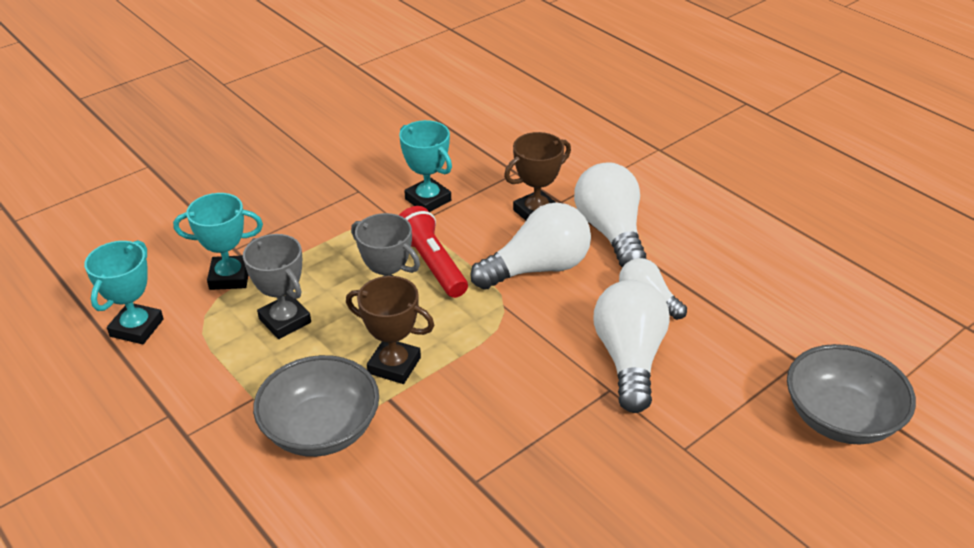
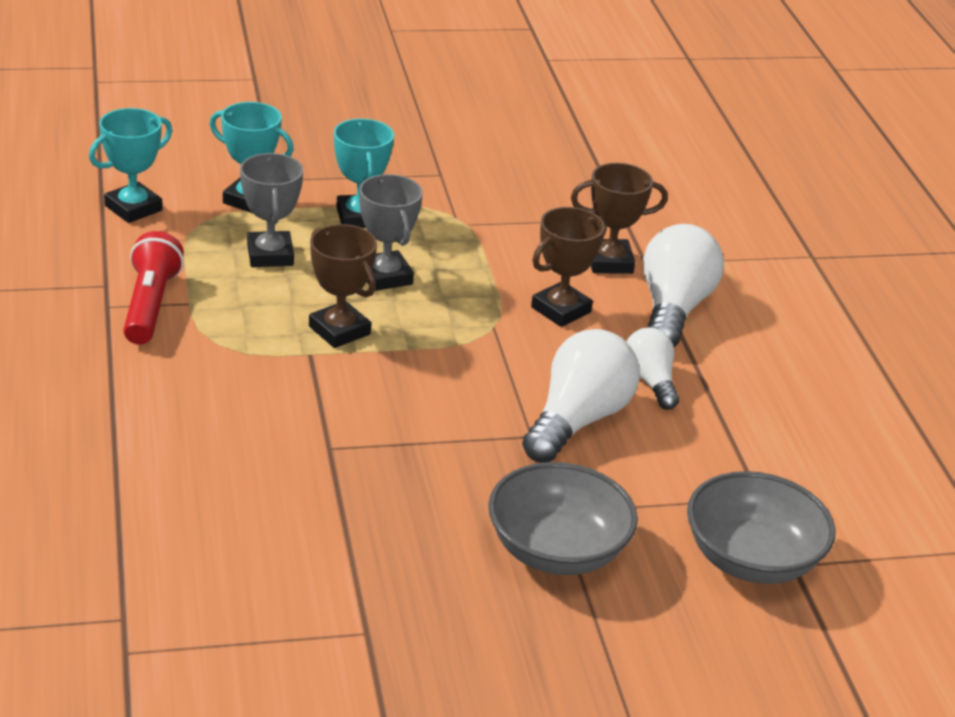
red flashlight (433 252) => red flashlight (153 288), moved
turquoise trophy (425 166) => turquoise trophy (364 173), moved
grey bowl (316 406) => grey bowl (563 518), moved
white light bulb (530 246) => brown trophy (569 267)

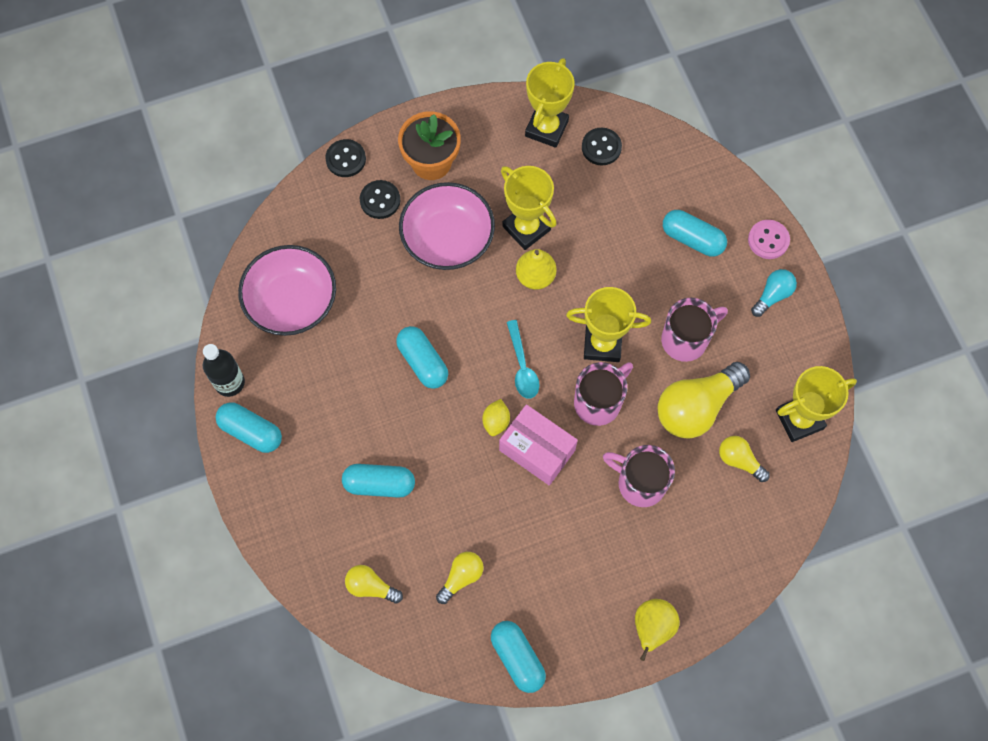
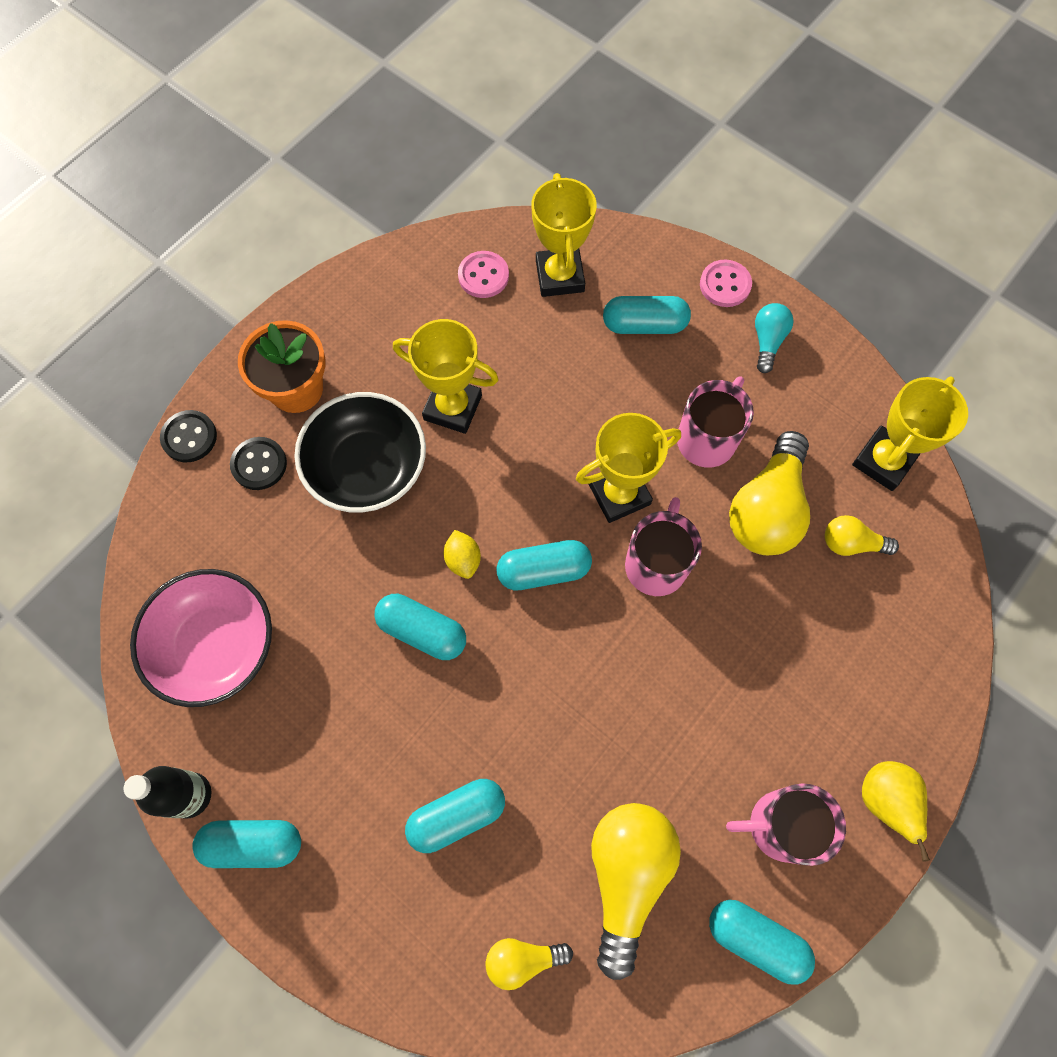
pink bowl (447 226) => black bowl (360 452)
yellow lemon (496 417) => yellow lemon (462 554), moved
black button (602 147) => pink button (483 274)
turquoise spoon (523 359) => turquoise capsule (544 565)
yellow trophy (550 103) => yellow trophy (564 235), moved
yellow light bulb (460 578) => yellow light bulb (636 891), x1.91
pink mug (639 476) => pink mug (786 824), moved
pink box (538 444) => nothing
yellow pear (536 269) => nothing

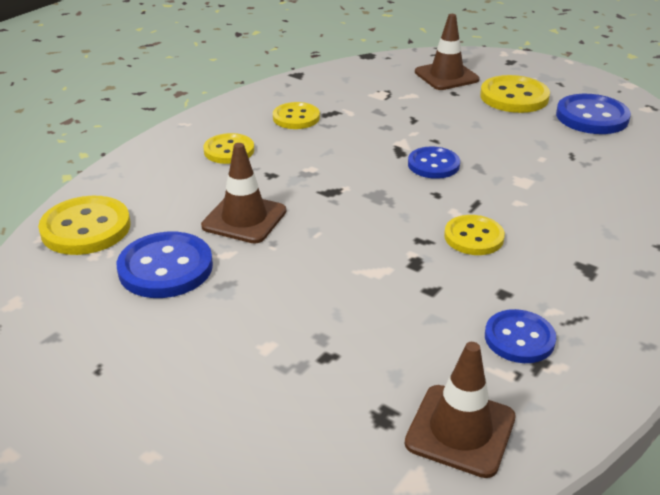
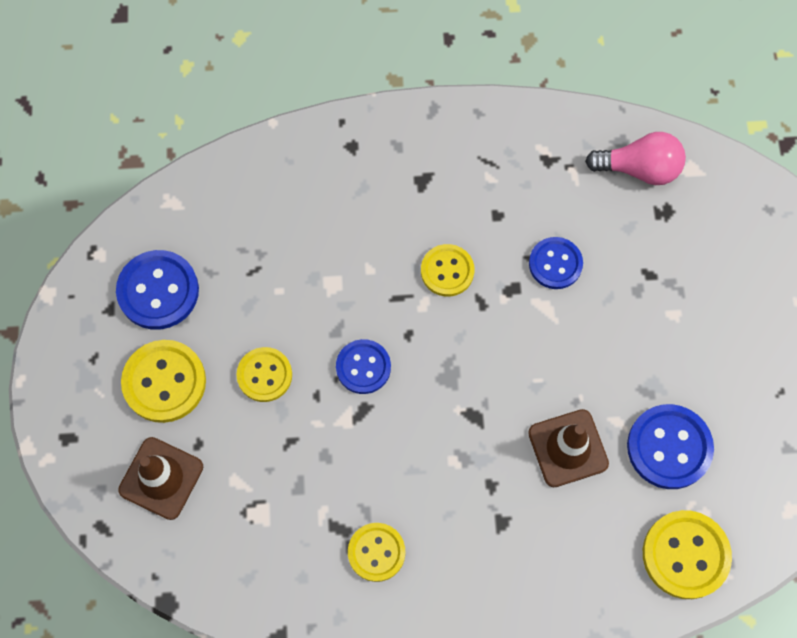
yellow button (228 148) => yellow button (264 374), moved
blue button (520 336) => blue button (556 263), moved
brown traffic cone (460 410) => pink light bulb (635 158)

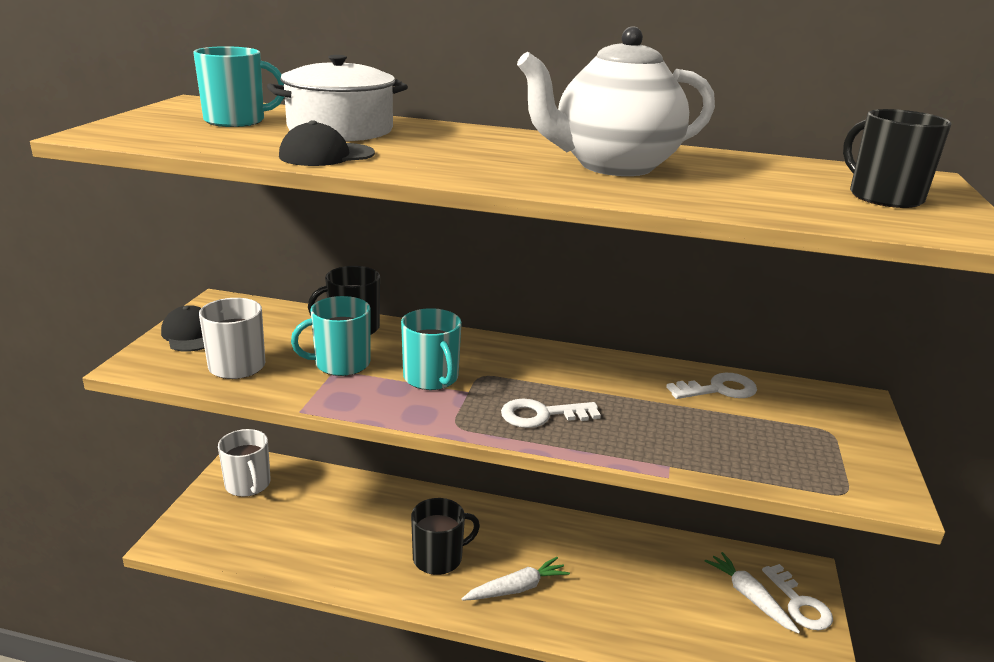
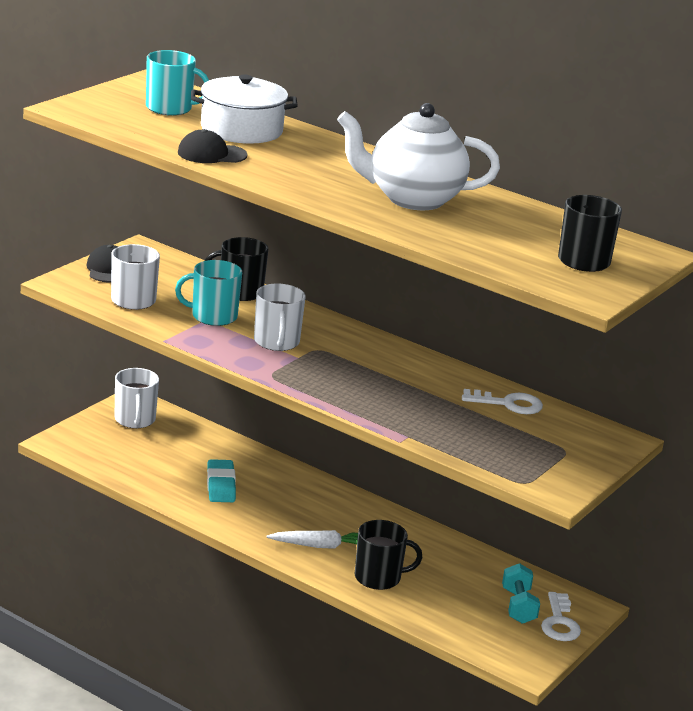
nothing => turquoise eraser (221 480)
turquoise mug (431 349) => white mug (280 317)
black mug (445 536) => black mug (388 555), moved
white carrot (752 592) => turquoise dumbbell (521 593)
white key (551 413) => nothing

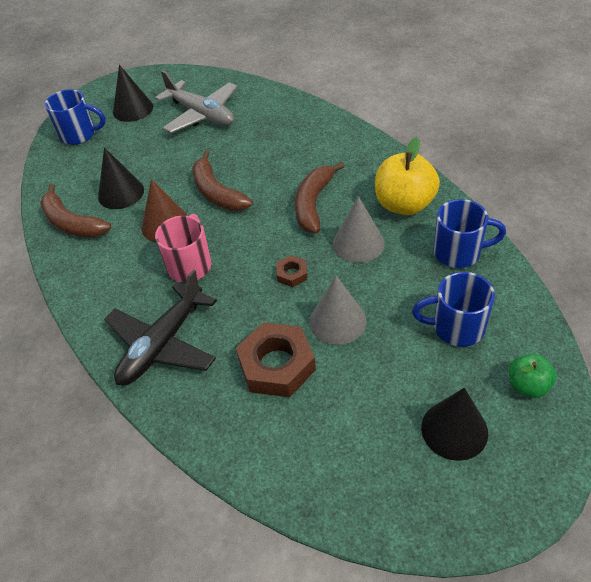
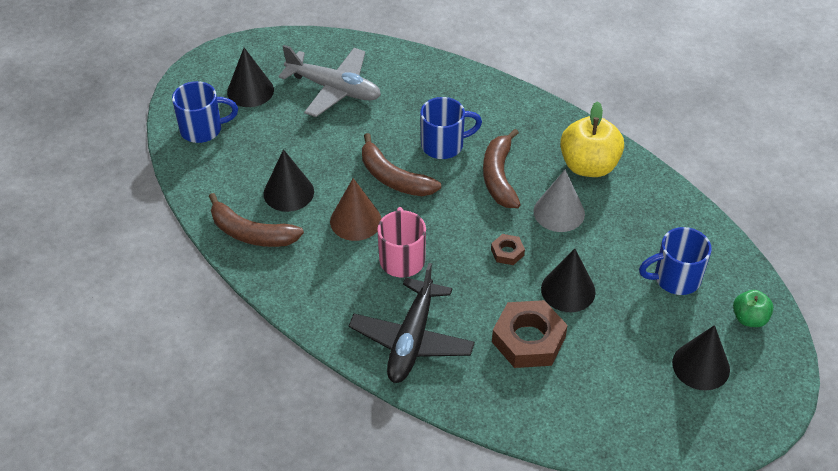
blue mug (470 233) => blue mug (451 128), moved
grey cone (337 310) => black cone (568 280)

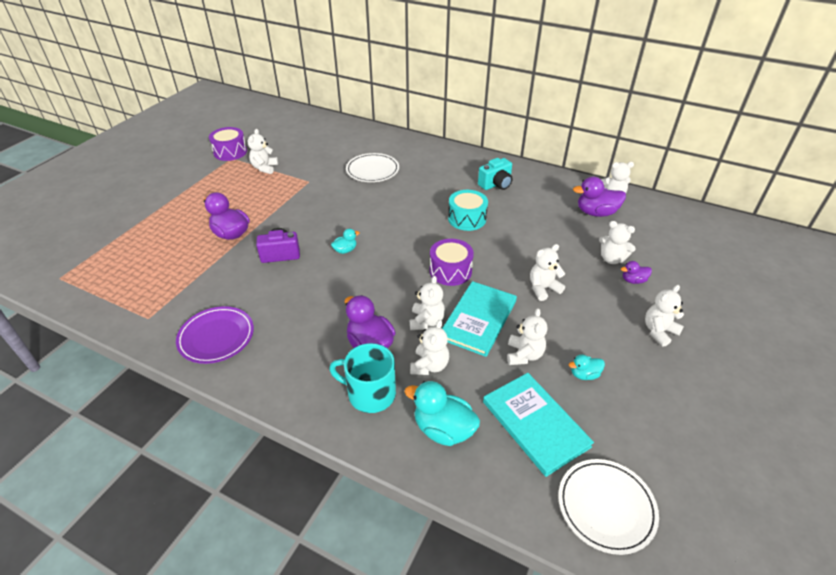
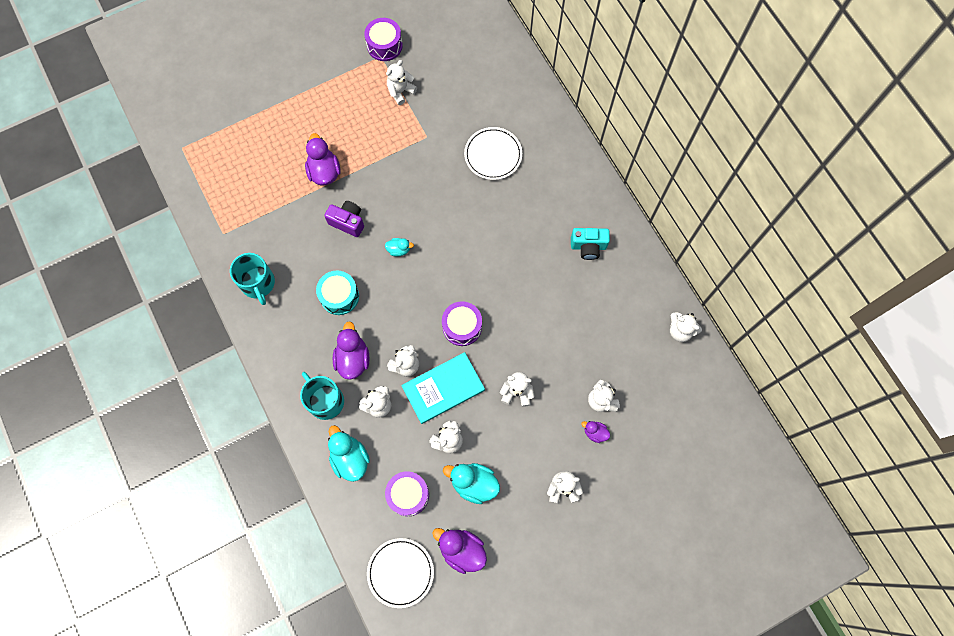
purple plate (215 335) => turquoise mug (252 279)
turquoise drum (468 210) => turquoise drum (337 293), moved
turquoise book (538 425) => purple drum (407 493)
purple duck (599 196) => purple duck (459 551), moved
turquoise duck (587 367) => turquoise duck (471 483), x1.86

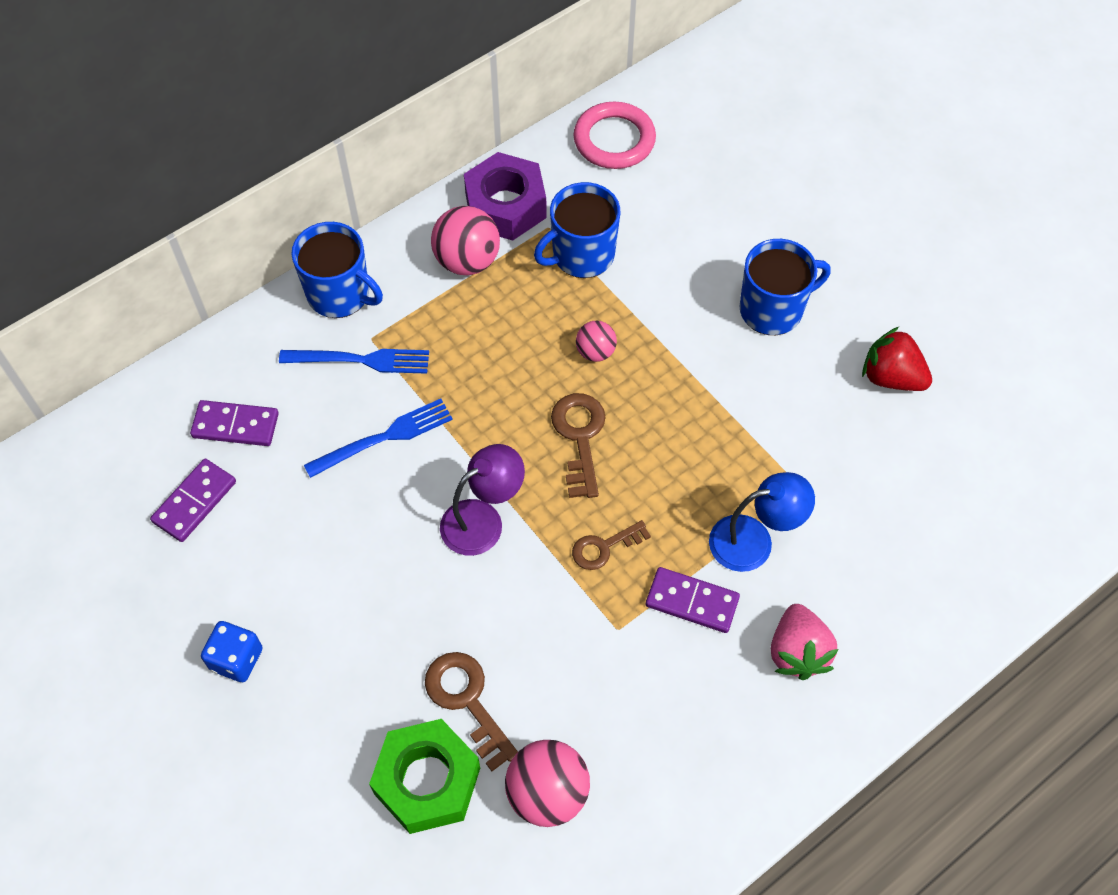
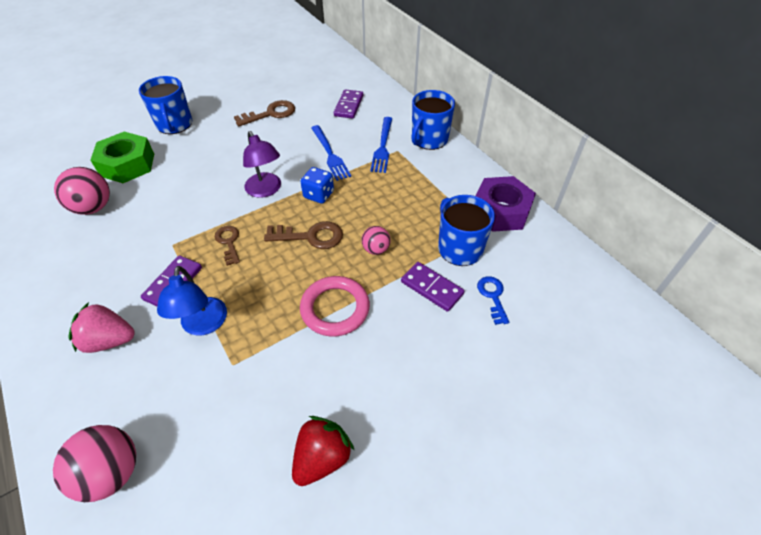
pink ball (465 240) => pink ball (94 463), moved
blue mug (785 287) => blue mug (165 105), moved
brown key (471 711) => brown key (264 113), moved
blue dice (232 651) => blue dice (317 185), moved
pink ring (614 135) => pink ring (335 306), moved
purple domino (193 500) => purple domino (433 287), moved
nothing => blue key (493 300)

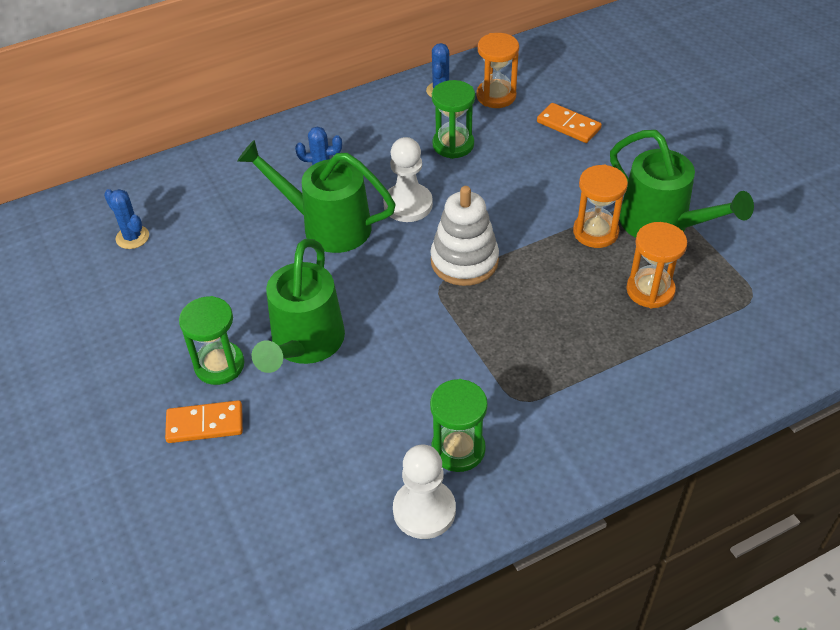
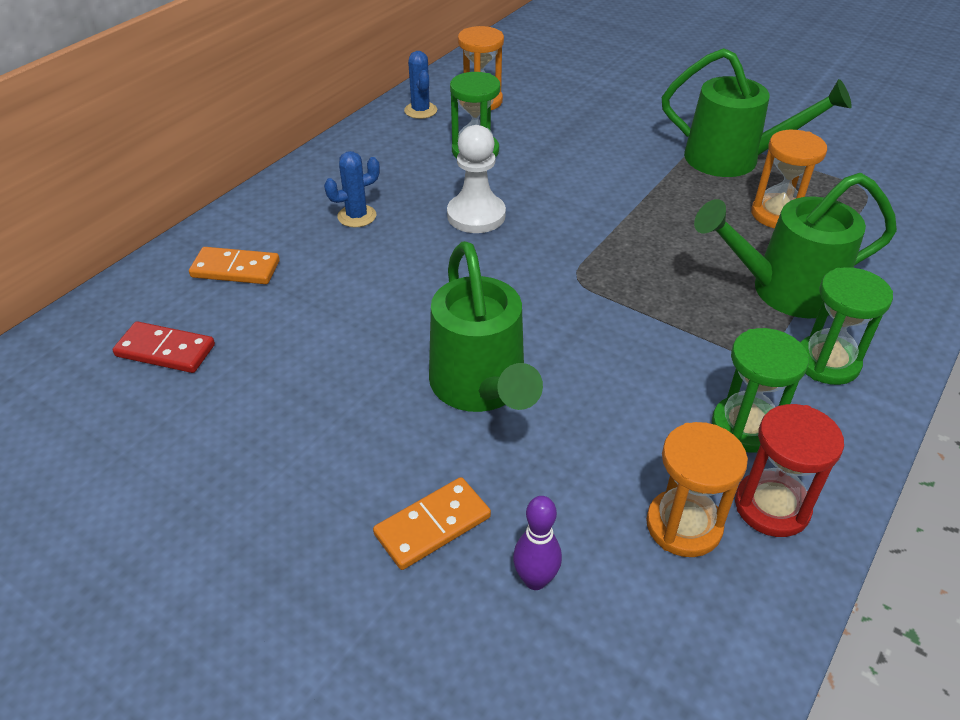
blue cactus (126 219) => red domino (164 347)
orange domino (569 123) => orange domino (234 265), moved
nothing => purple bowling pin (537 543)
orange hourglass (600 206) => orange hourglass (697 489), moved
green watering can (316 196) => green watering can (795 245), moved
white pawn (424 492) => red hourglass (789 470)
green hourglass (212 340) => green hourglass (846 326), moved
white stacking toy (464 236) => nothing

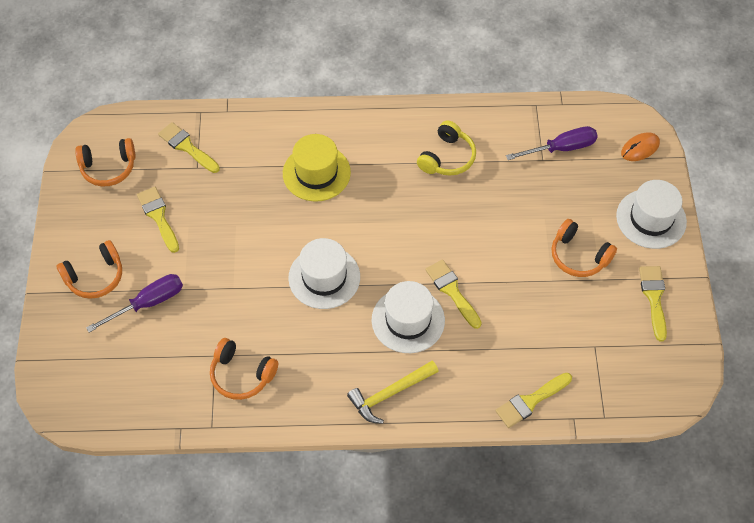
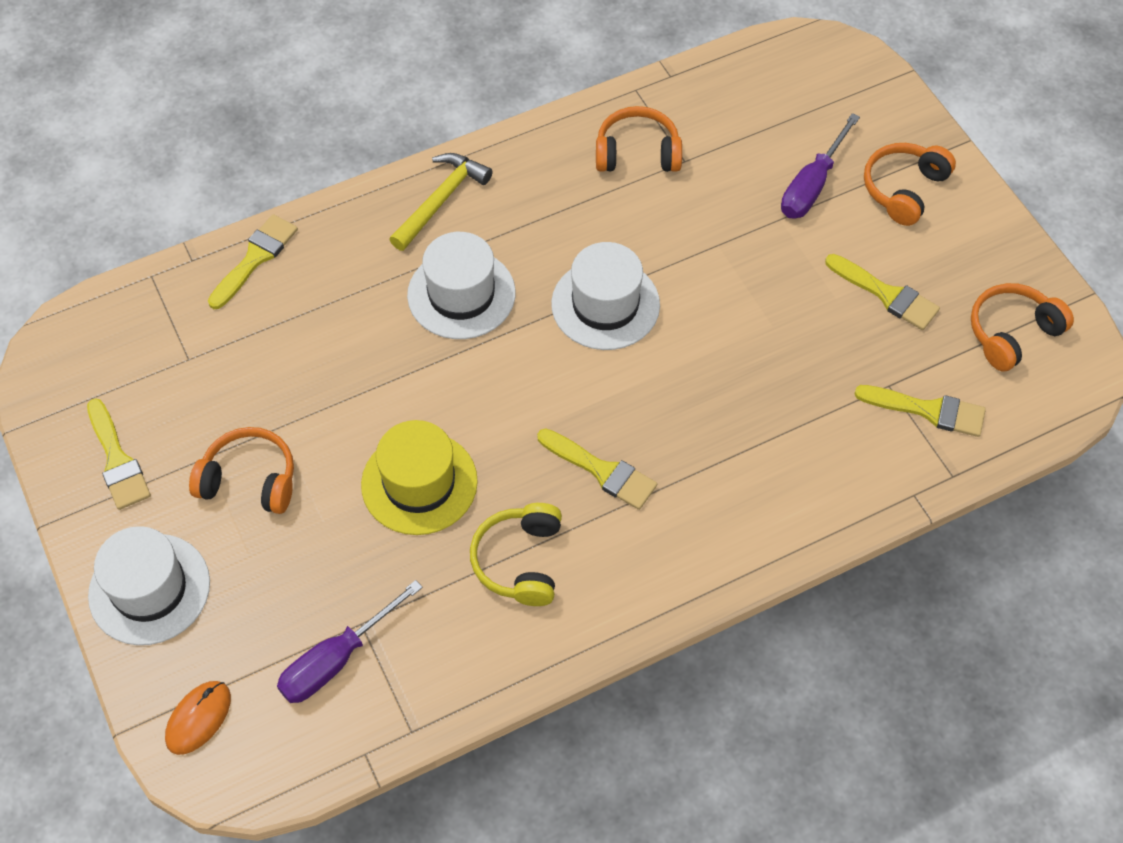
yellow hat (317 168) => yellow hat (419 477), moved
yellow brush (453 294) => yellow brush (597 469), moved

